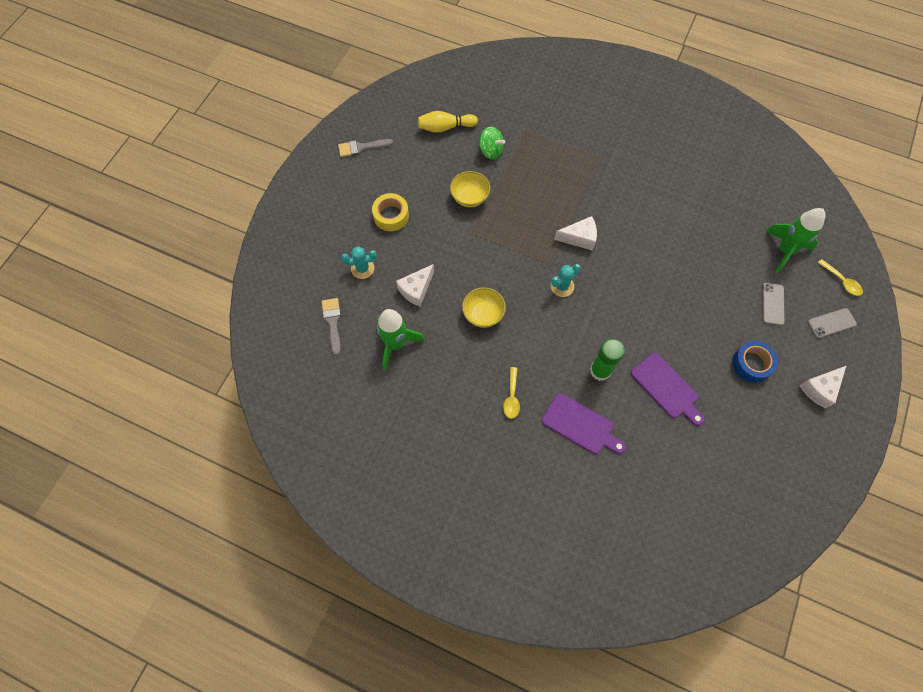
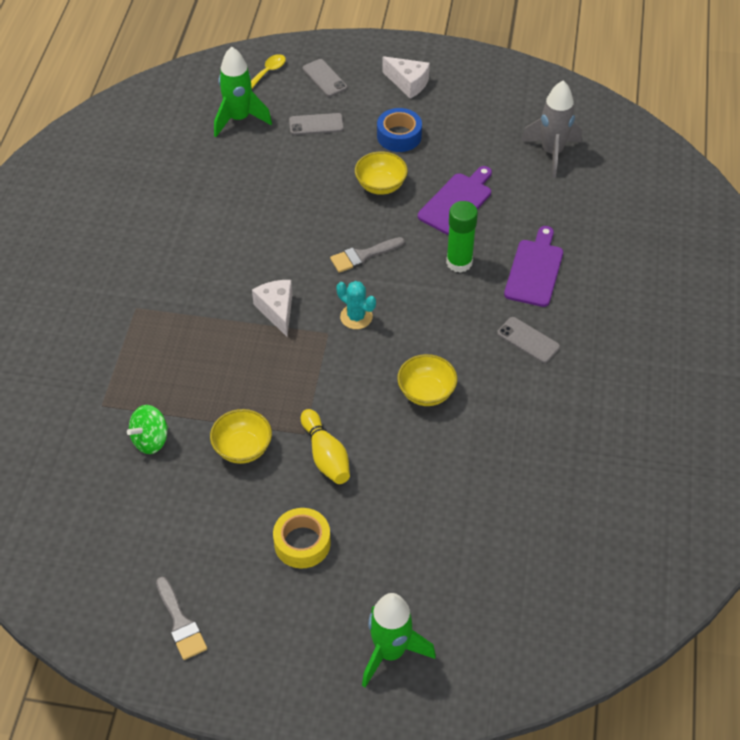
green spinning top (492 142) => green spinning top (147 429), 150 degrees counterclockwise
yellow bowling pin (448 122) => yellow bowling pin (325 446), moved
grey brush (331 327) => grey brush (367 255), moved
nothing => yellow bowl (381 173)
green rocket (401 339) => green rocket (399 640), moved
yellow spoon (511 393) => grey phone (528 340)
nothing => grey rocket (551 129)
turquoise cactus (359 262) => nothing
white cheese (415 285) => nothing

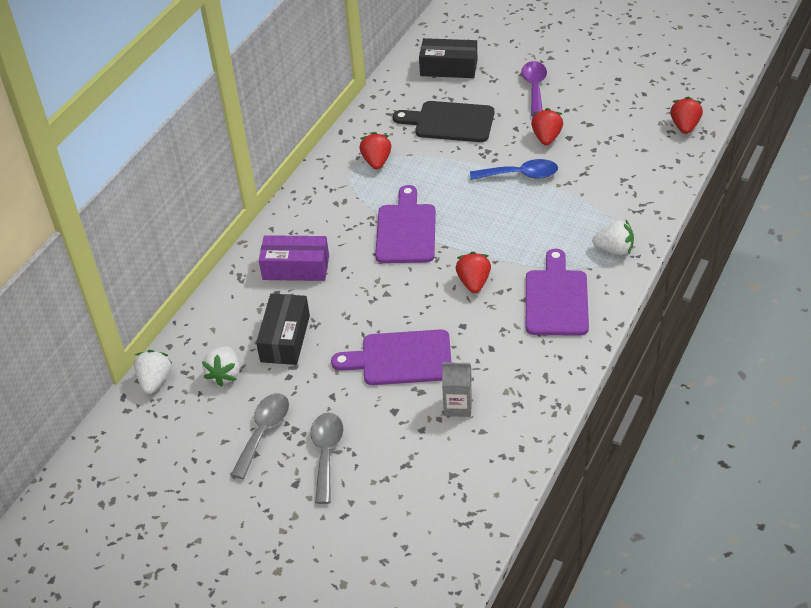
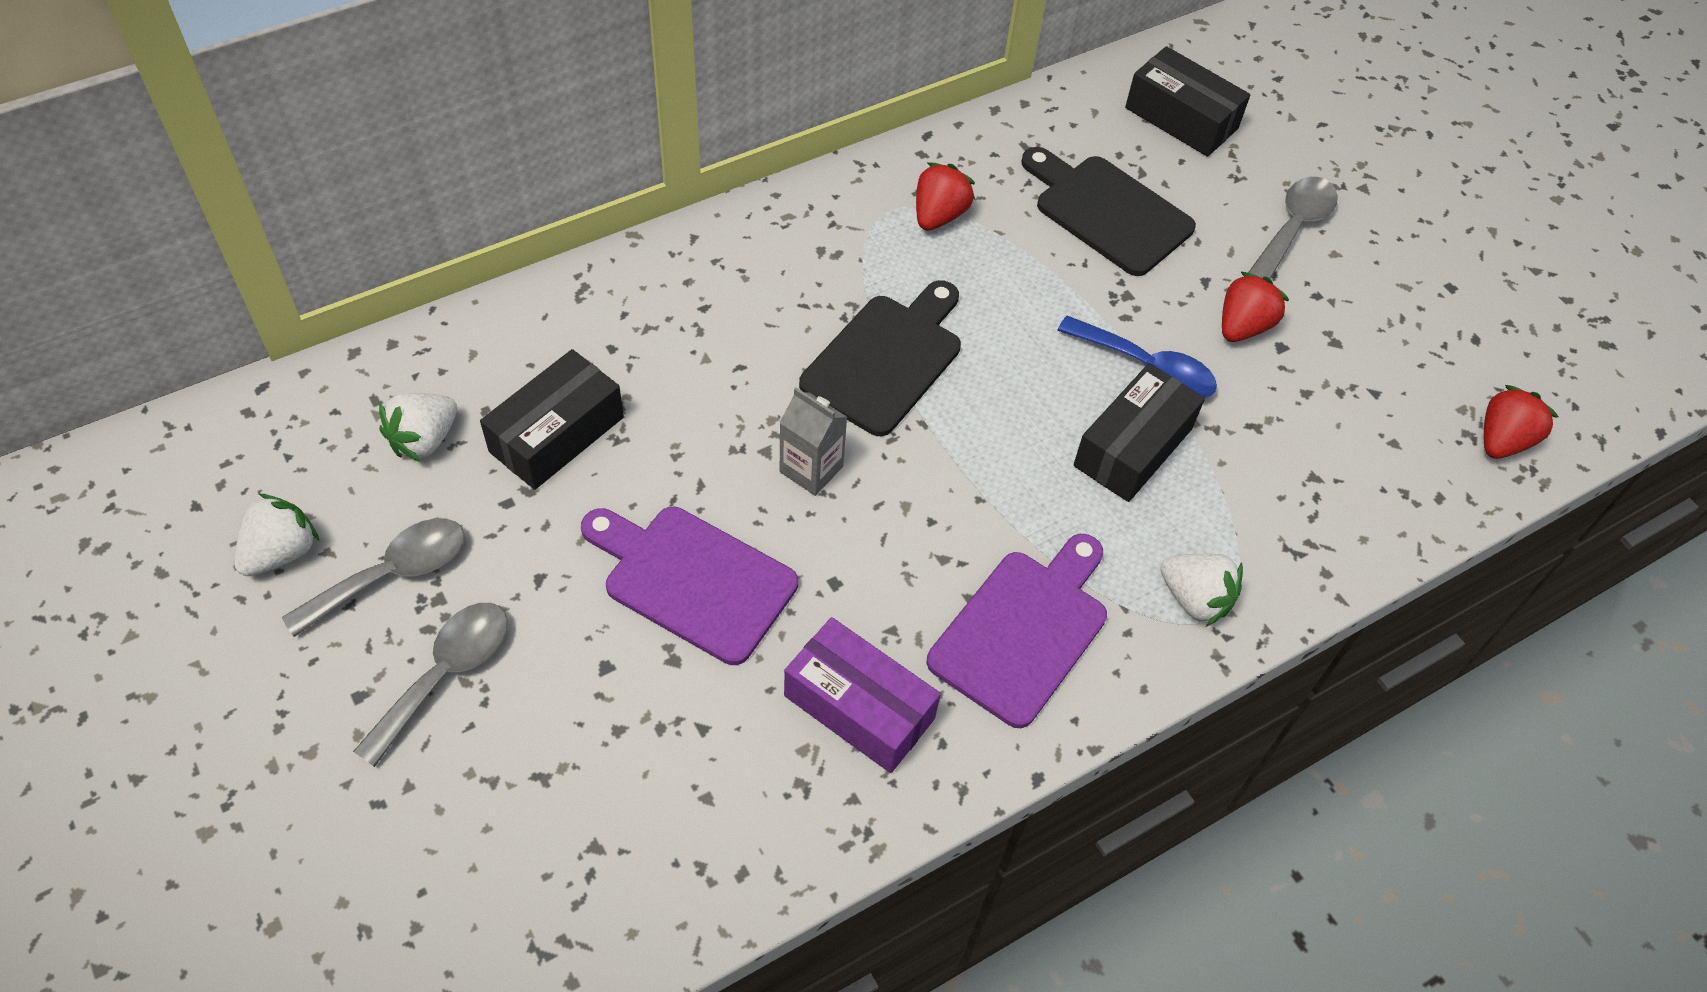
white strawberry (153 372) => white strawberry (277 535), moved
grey carton (457 389) => grey carton (813 441), moved
purple box (294 258) => purple box (862 695), moved
purple cutting board (405 224) => black cutting board (880 358)
nothing => black box (1139 432)
purple spoon (534 89) => grey spoon (1293 228)
red strawberry (473 272) => nothing

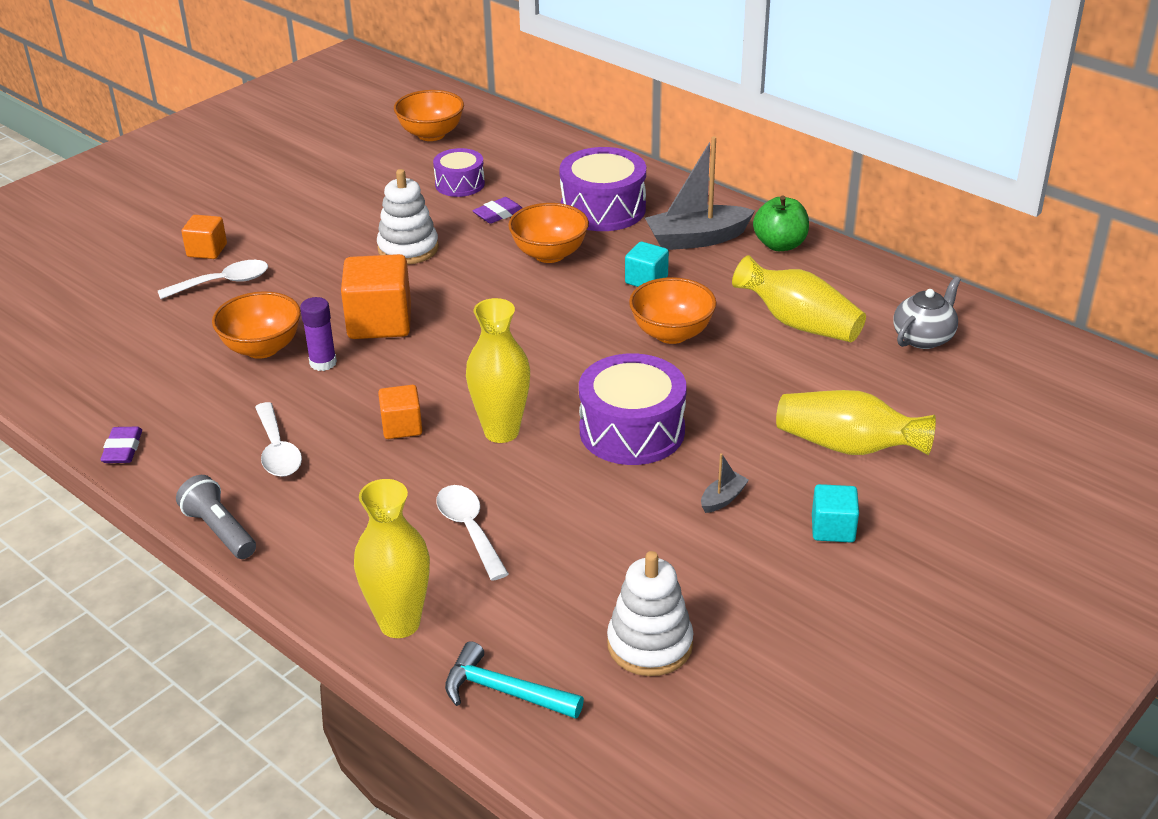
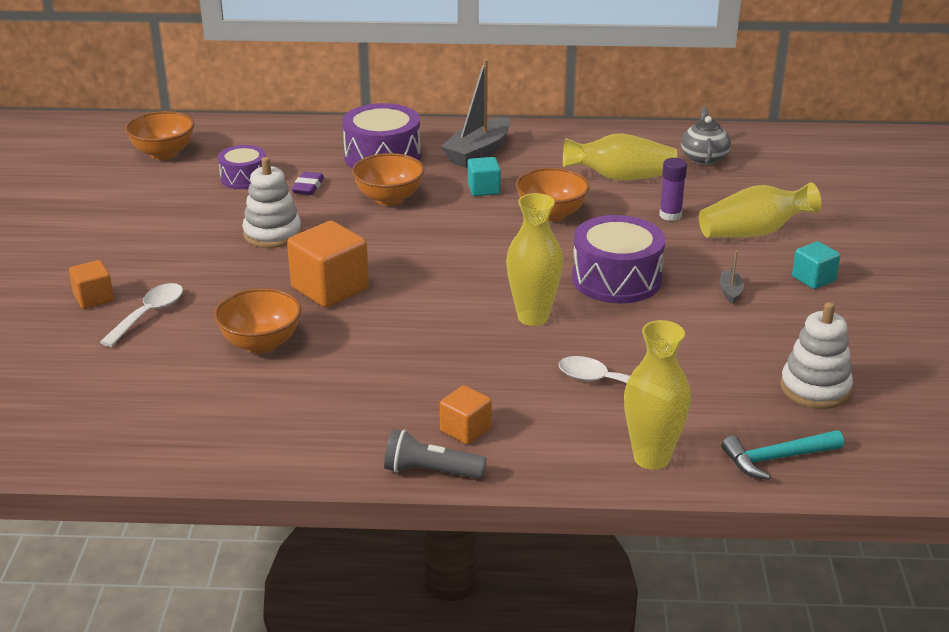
orange cube (400 412) => orange cube (466 415), moved
purple glue stick (318 334) => purple glue stick (673 189), moved
purple eraser (121 445) => nothing
white spoon (278 439) => nothing
green apple (781 223) => nothing

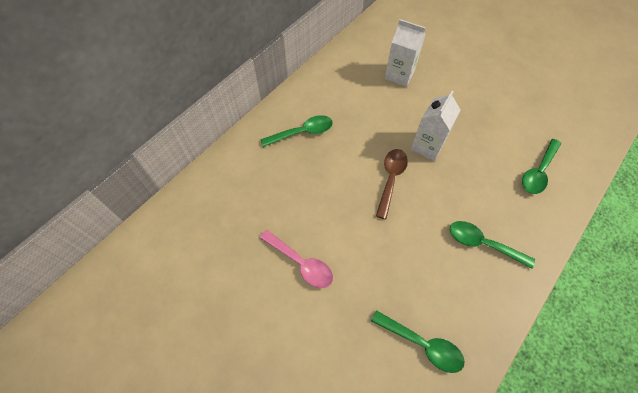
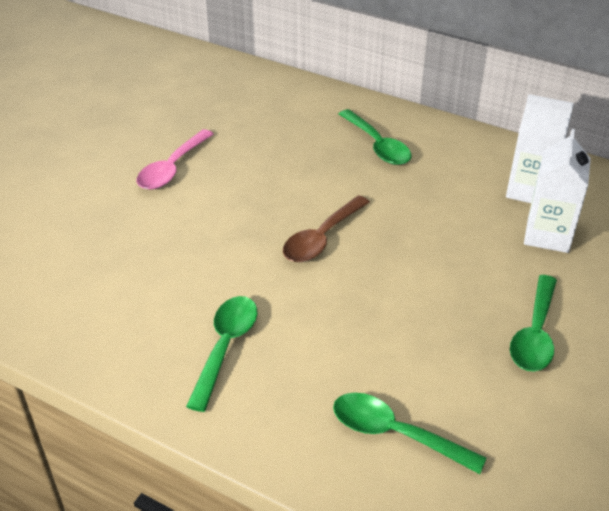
brown spoon (392 184) => brown spoon (326 228), 120 degrees clockwise
white carton (435 126) => white carton (540 148), moved
green spoon (418 341) => green spoon (533 323), moved

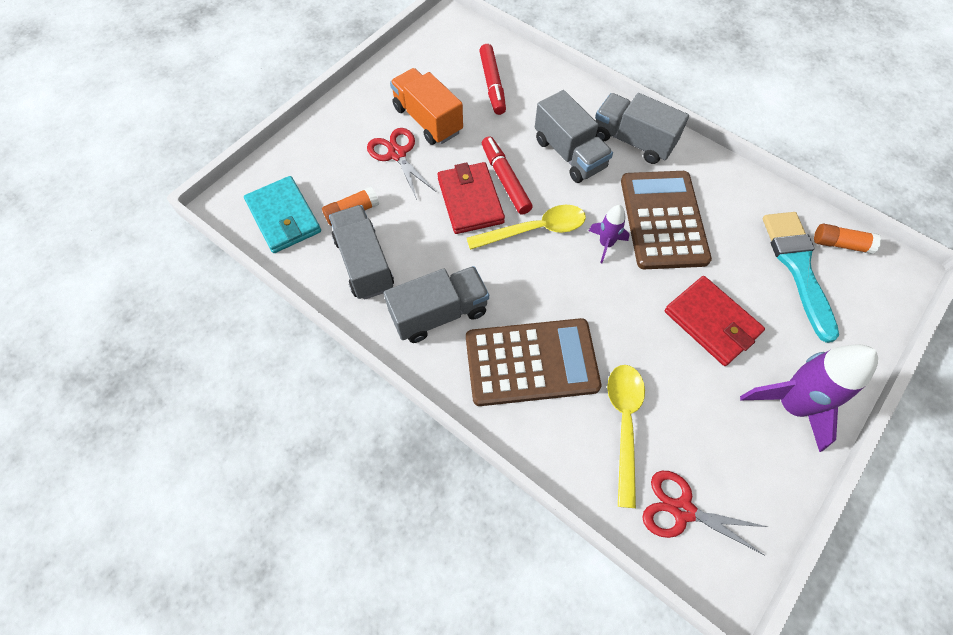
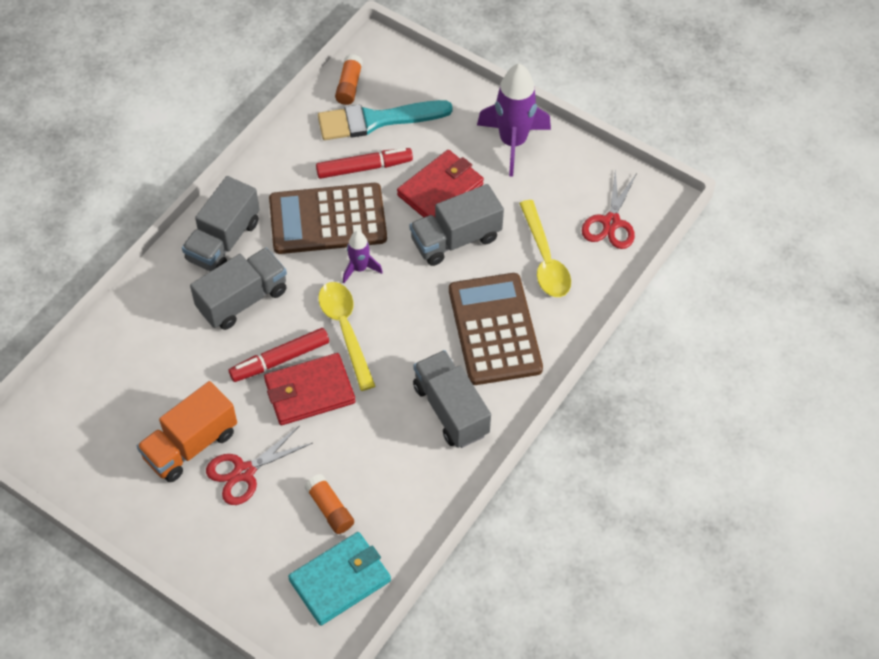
red marker (492 79) => red marker (364 163), moved
grey truck (361 252) => grey truck (457 225), moved
yellow spoon (626 436) => yellow spoon (545 248), 105 degrees counterclockwise

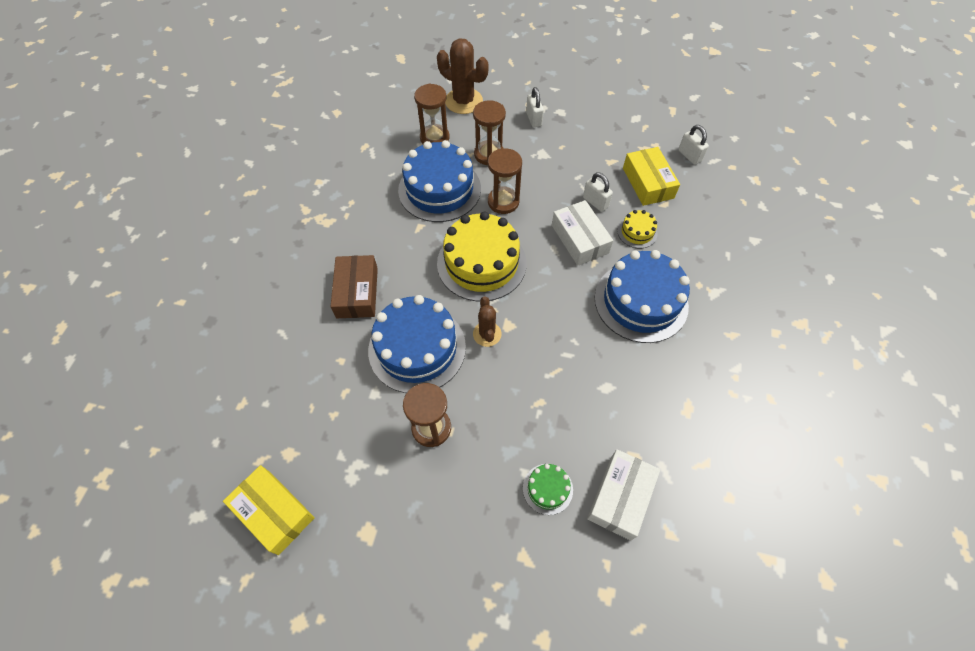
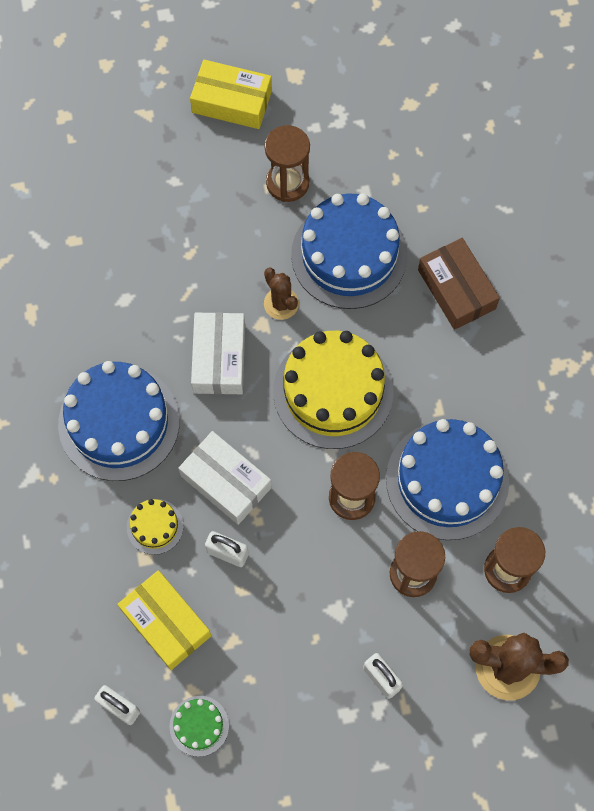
green cake (548 489) => green cake (199 726), moved
yellow box (269 510) => yellow box (231 94), moved
white box (623 495) => white box (218 353), moved

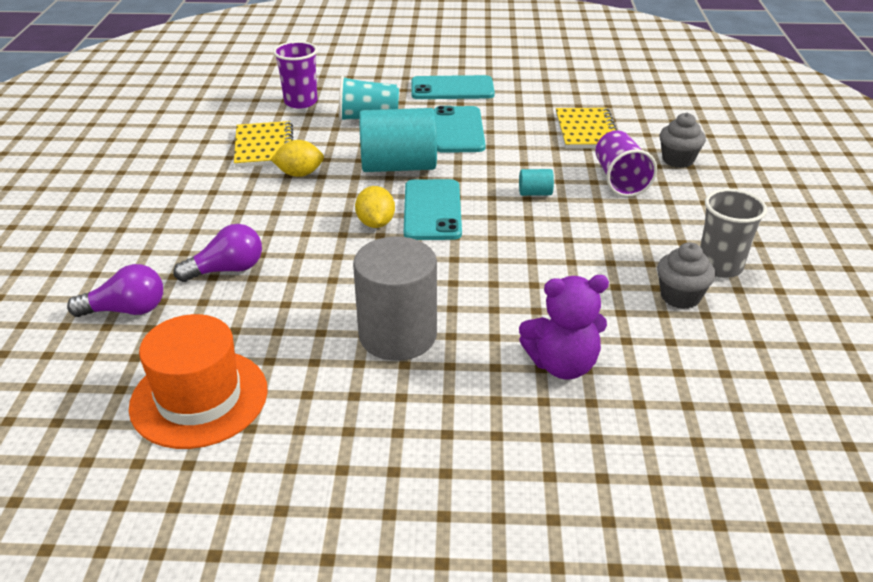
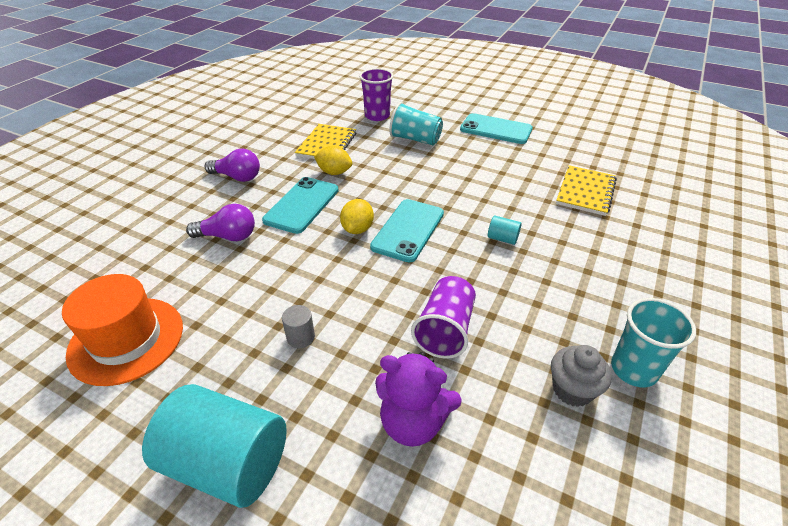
turquoise cylinder (398 140) => turquoise cylinder (214 446), moved
purple light bulb (115 290) => purple light bulb (232 165), moved
turquoise phone (460 129) => turquoise phone (300 205), moved
grey cylinder (395 299) => grey cylinder (298 326), x0.41
purple cup (626 164) => purple cup (443 317), moved
grey cup (733 233) => turquoise cup (653 342)
grey cupcake (683 140) => nothing

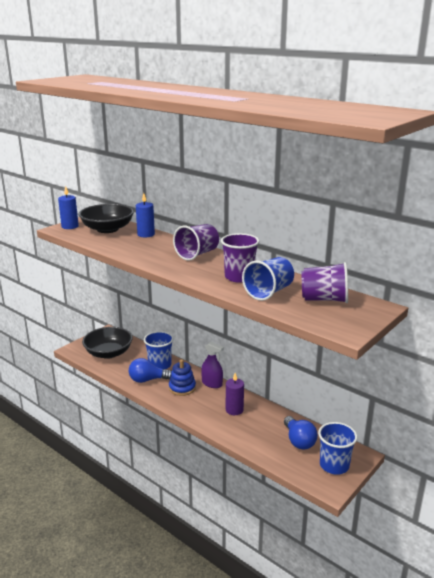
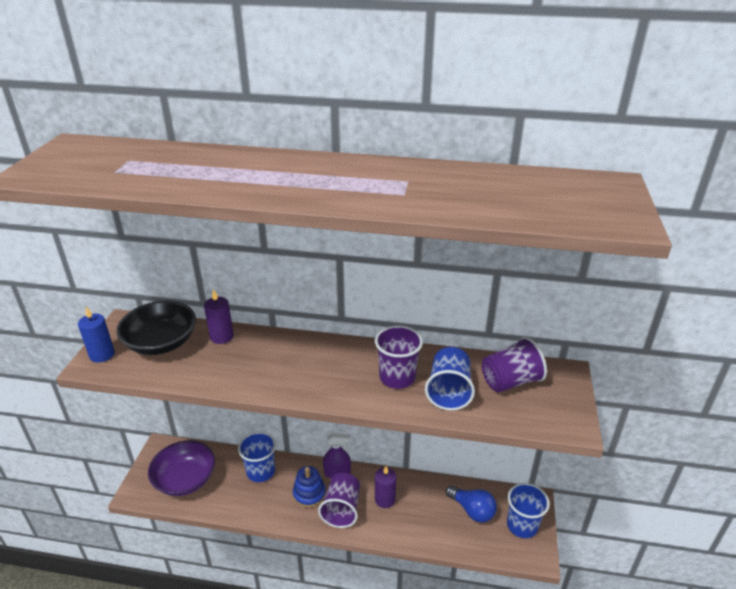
black bowl (107 343) => purple bowl (181 468)
blue candle (145 215) => purple candle (219 316)
purple cup (196 242) => purple cup (339 500), moved
blue light bulb (150 370) => nothing

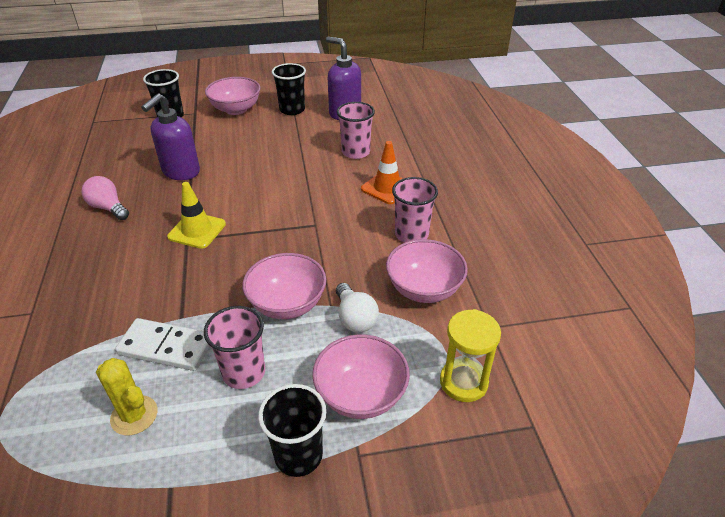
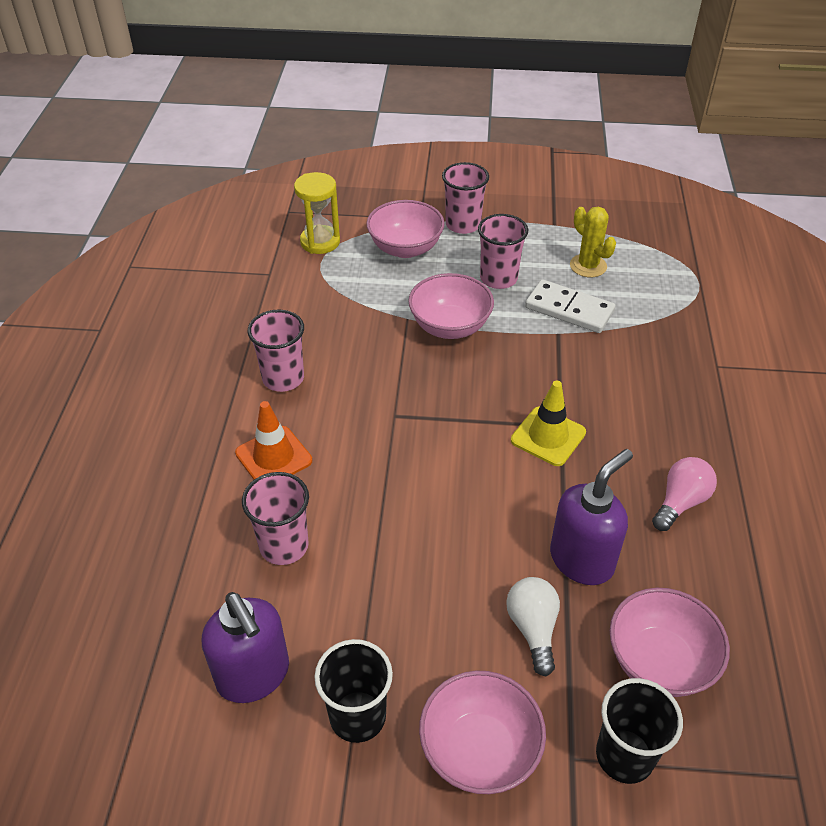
black cup (292 430) => pink cup (465 198)
white light bulb (357 308) => white light bulb (533 626), moved
pink bowl (427 271) => pink bowl (670 642), moved
pink light bulb (105 198) => pink light bulb (684 494), 105 degrees counterclockwise

